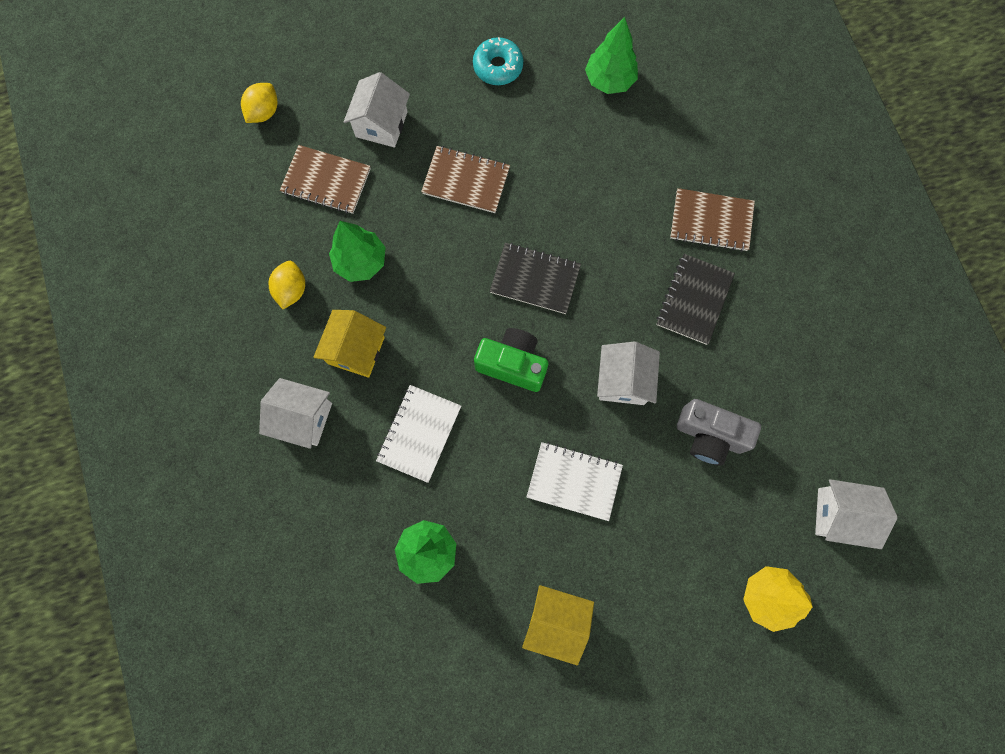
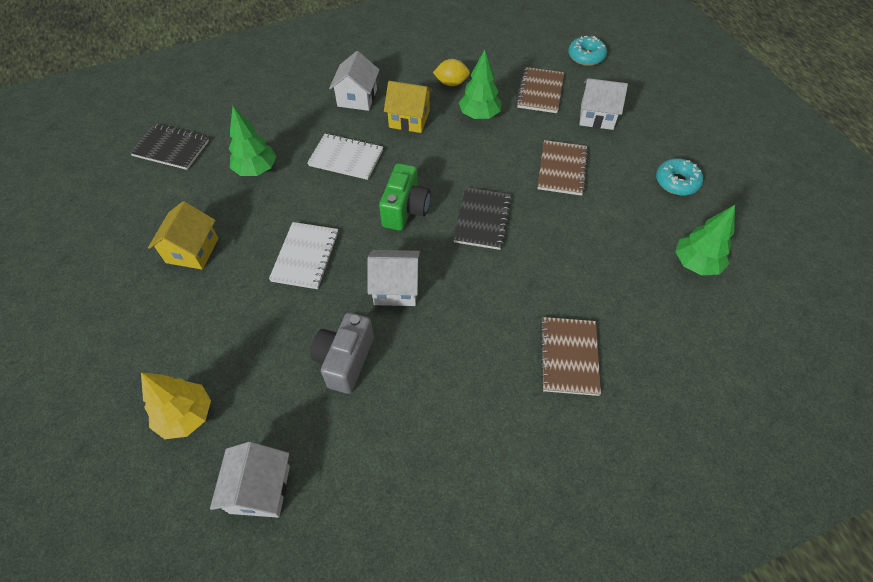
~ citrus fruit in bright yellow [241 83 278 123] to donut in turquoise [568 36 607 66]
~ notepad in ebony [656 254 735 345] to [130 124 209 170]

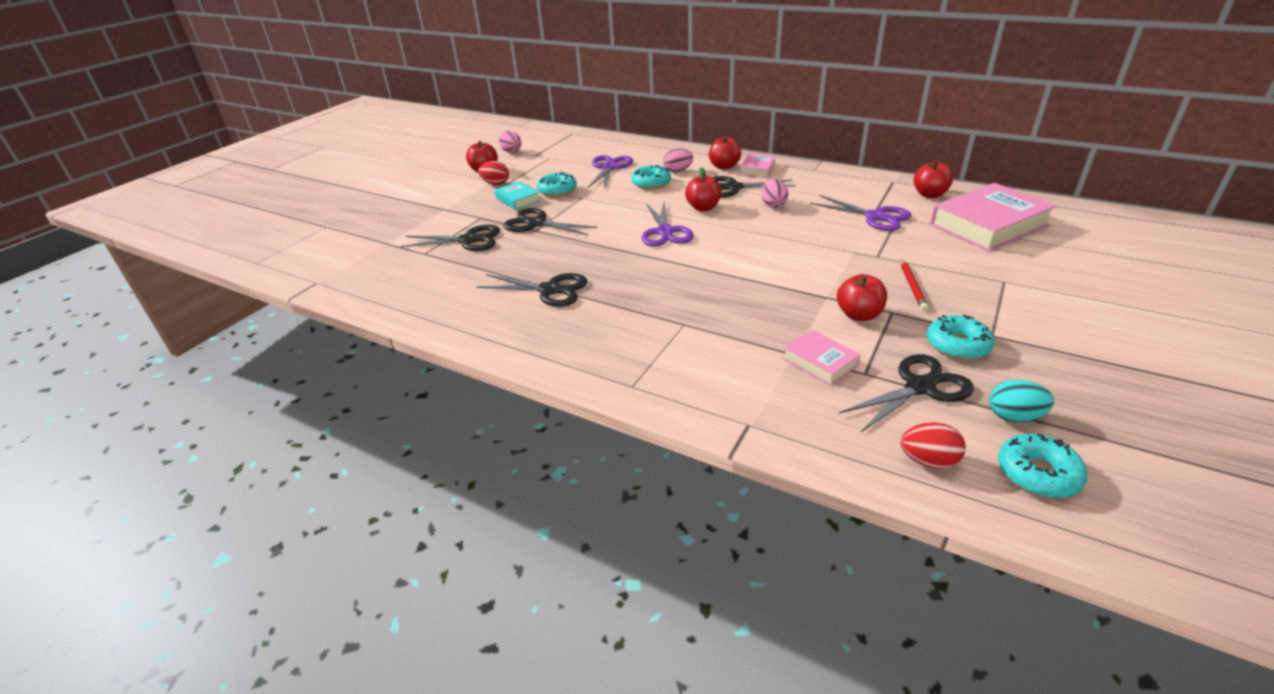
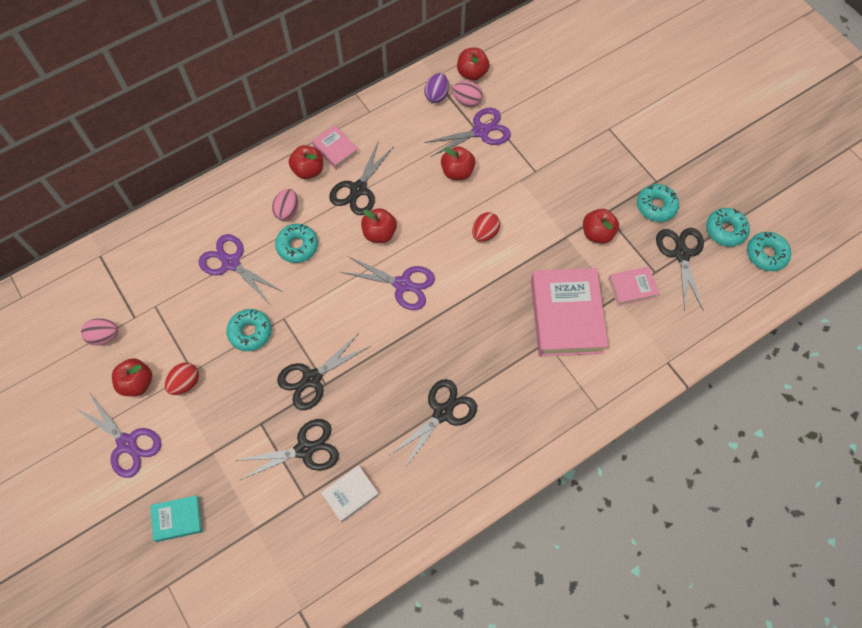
~ egg in rosy [761 179 788 208] to [452 81 483 107]
~ hardback in turquoise [494 181 541 210] to [150 495 203 542]
~ hardback in rosy [930 183 1056 251] to [531 268 608 357]
~ pair of scissors in ebony [400 225 500 251] = [234 419 339 481] 45 degrees clockwise
- lead pencil in crimson [901 259 928 311]
~ egg in turquoise [989 380 1054 422] to donut in turquoise [706 208 750 247]
~ egg in crimson [900 422 966 469] to [472 212 500 242]
+ egg in royal purple [424 73 449 103]
+ apple fruit in crimson [441 146 475 180]
+ pair of scissors in royal purple [77 394 161 478]
+ hardback in snow-white [321 465 379 523]

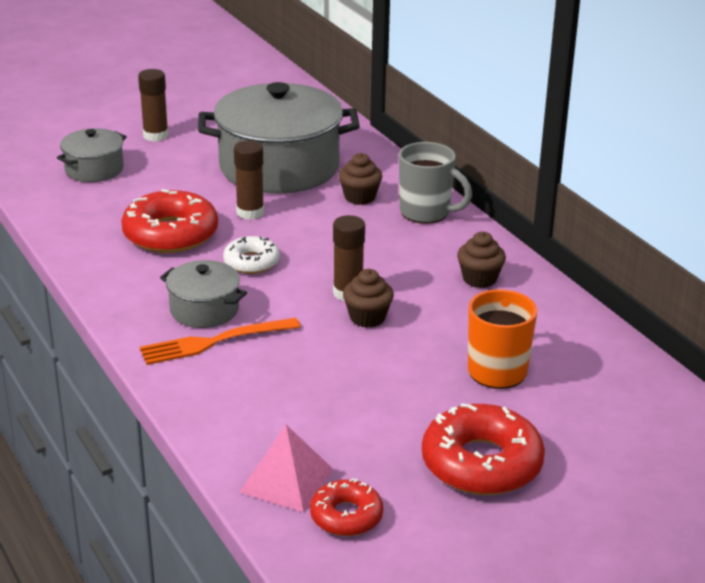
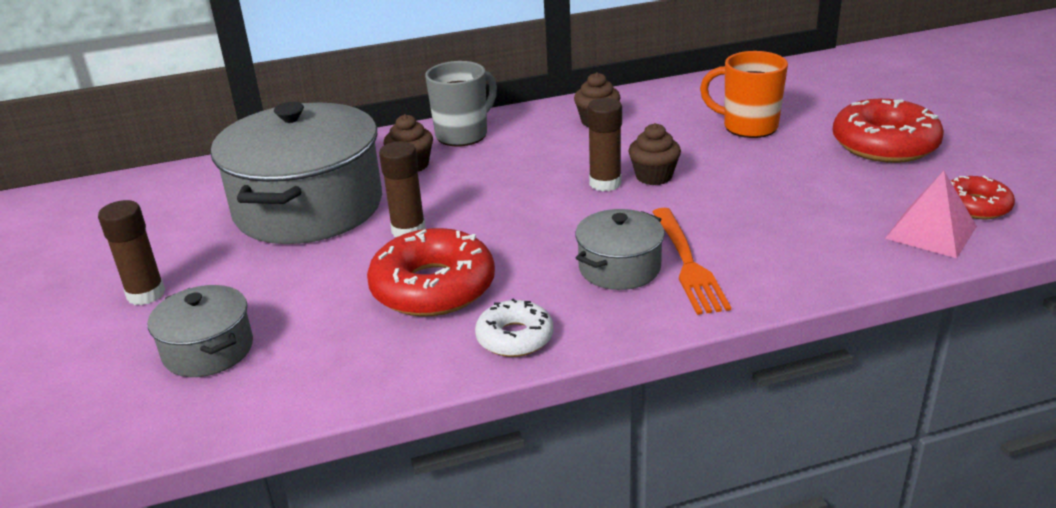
~ donut in snow-white [223 236 280 274] to [475 299 553 357]

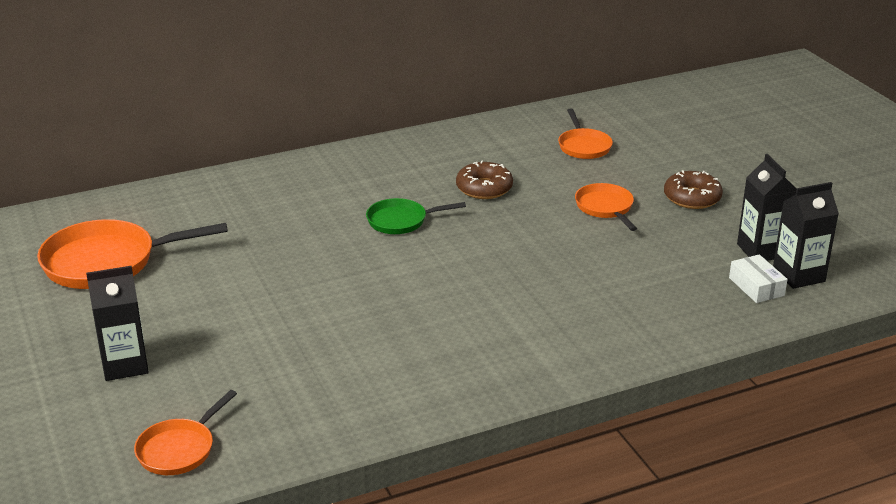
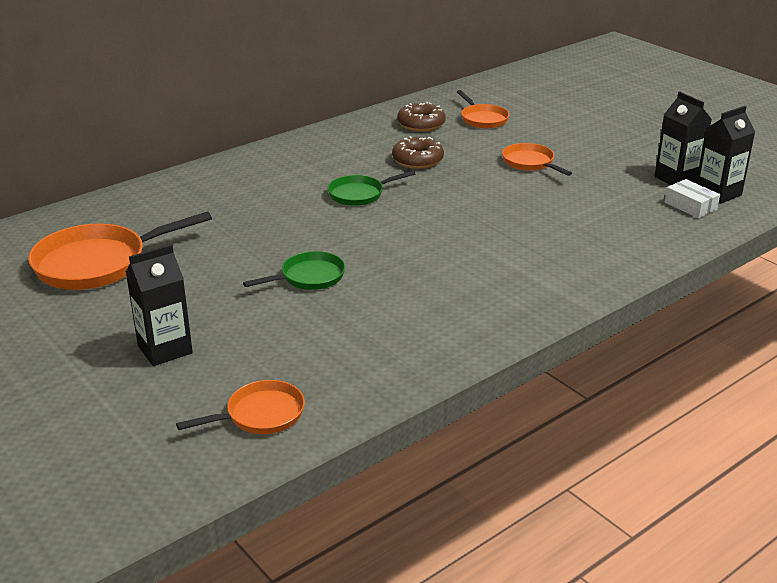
~ donut in dark brown [664 170 723 209] to [397 102 446 132]
~ pan in orange [134 390 237 475] = [176 380 305 434] 135 degrees counterclockwise
+ pan in green [243 251 345 290]

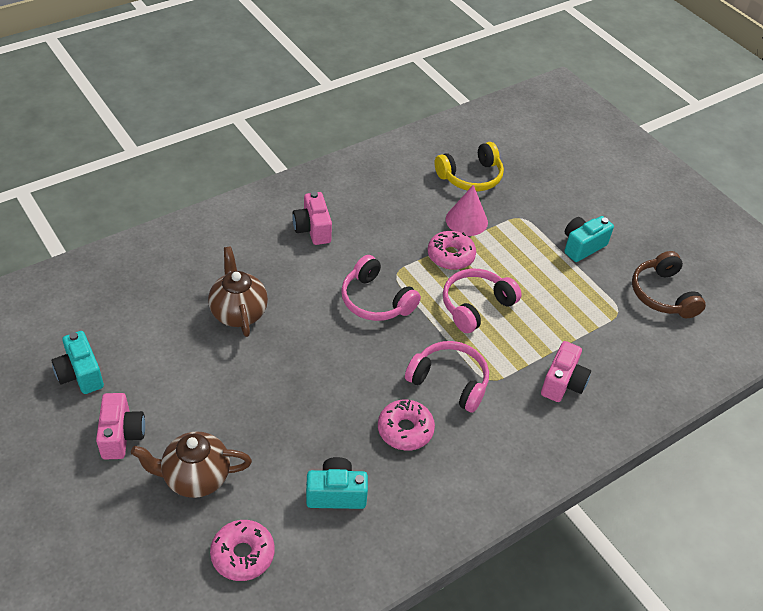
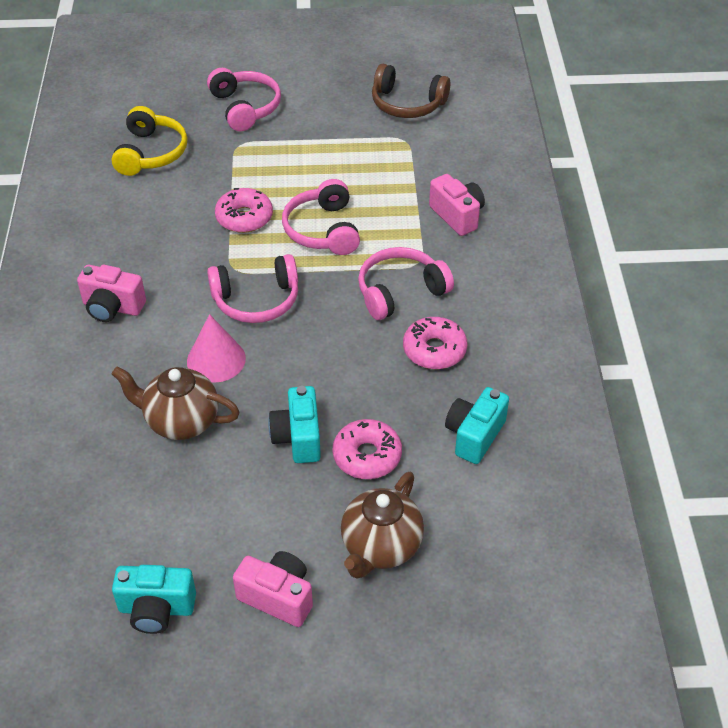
~ solid cone in rosy [446 185 488 236] to [187 314 246 383]
~ photo camera in turquoise [564 216 614 262] to [268 386 321 463]
~ donut in rosy [210 520 275 581] to [333 419 402 479]
+ headphones in rosy [207 68 281 131]

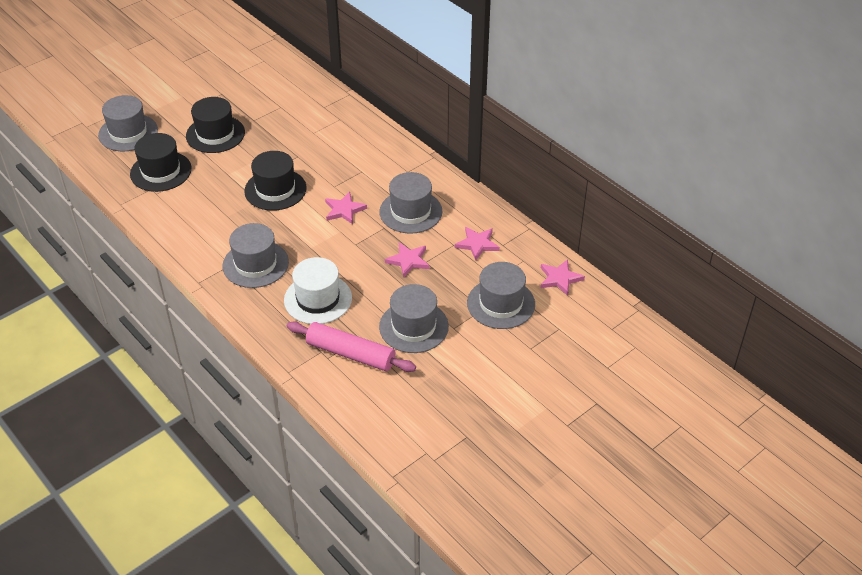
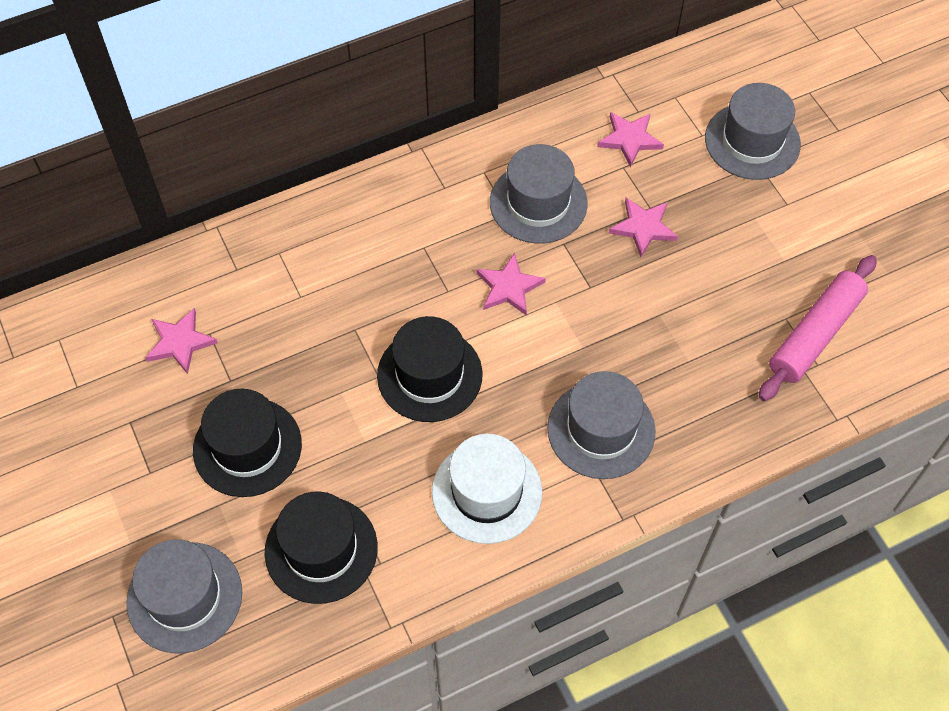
~ tall hat in snow-white [284 257 352 324] to [432 434 542 544]
~ star shape in rosy [541 259 585 296] to [145 308 218 374]
- tall hat in grey [379 284 449 353]

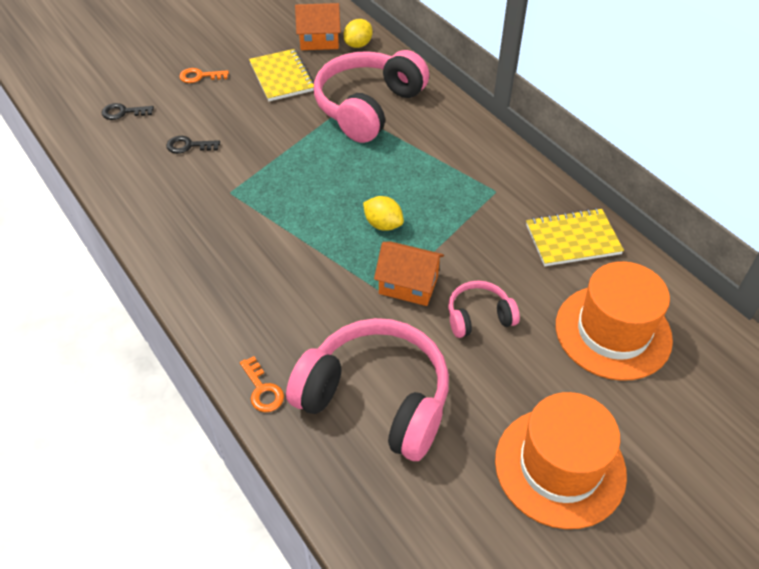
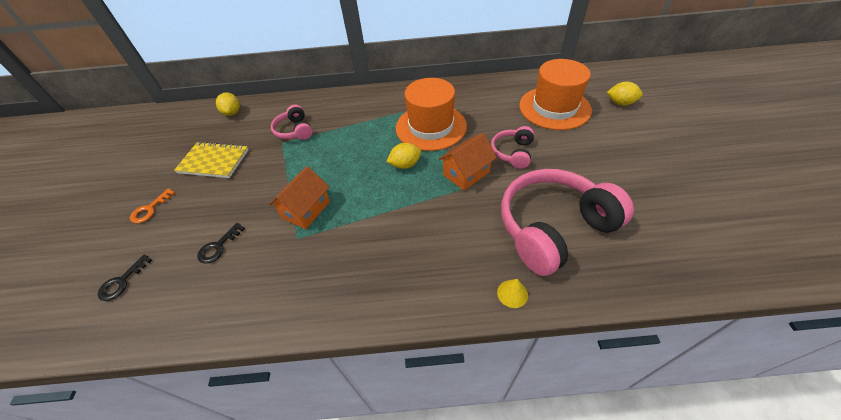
~ house in orange [295 3 340 50] to [269 166 330 229]
~ headphones in rosy [314 50 429 143] = [271 105 313 140] x0.49
- notepad in bright yellow [526 208 624 266]
~ latchkey in orange [240 356 284 412] to solid cone in bright yellow [497 279 528 308]
~ tall hat in orange [495 392 627 529] to [396 78 467 151]
+ citrus fruit in bright yellow [607 81 643 106]

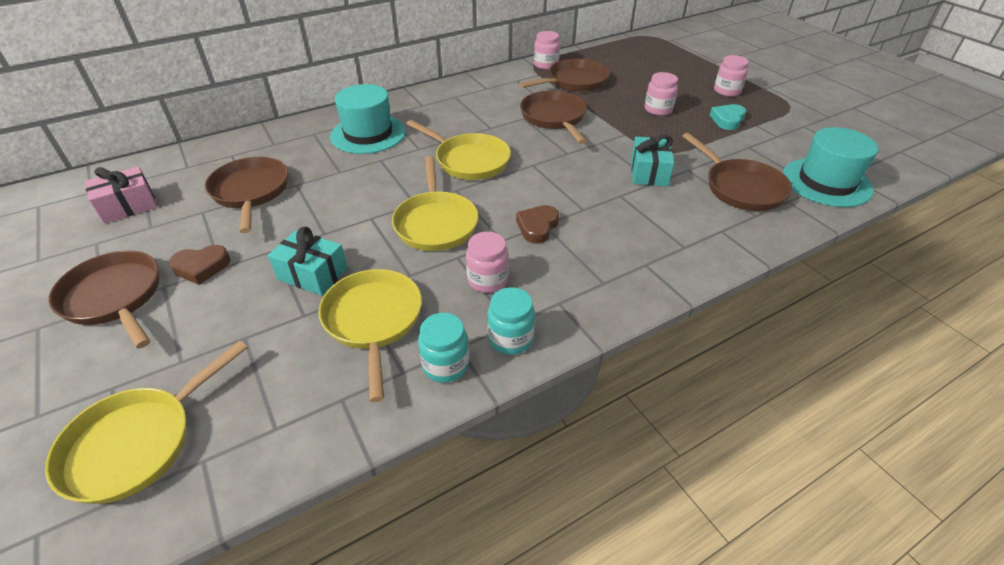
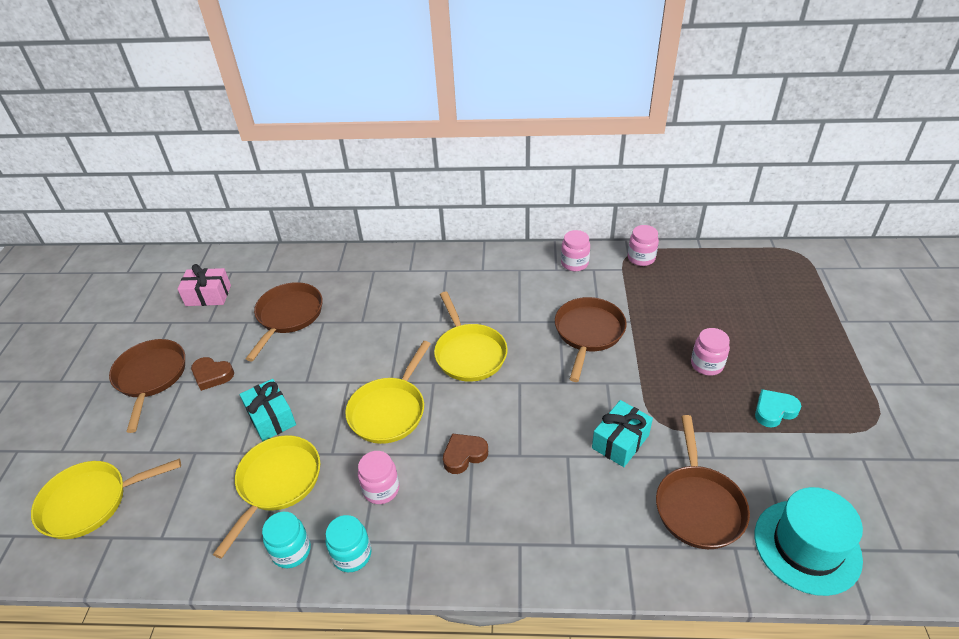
~ jam jar in rosy [714 55 749 97] to [561 230 590 271]
- pan in dark brown [519 59 610 92]
- tall hat in turquoise [330 84 406 154]

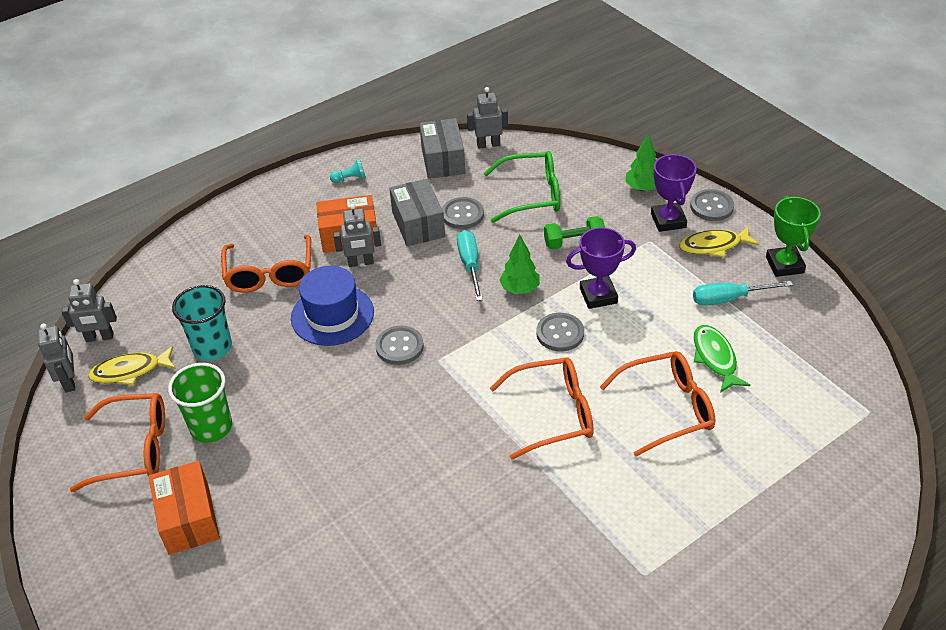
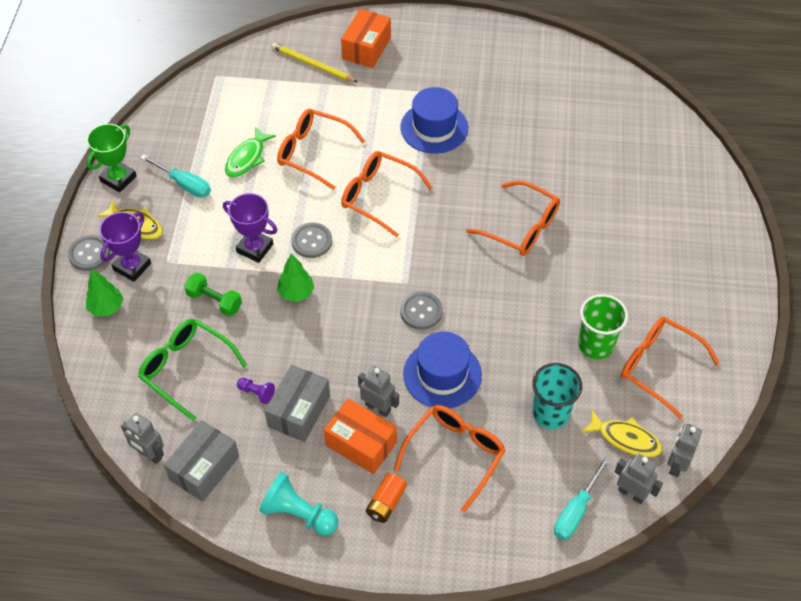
~ pawn in turquoise [330 159 366 183] = [259 472 338 536] x1.90
~ sewing button in grey [442 197 484 229] to pawn in royal purple [237 378 275 404]
~ screwdriver in turquoise [457 230 483 301] to [554 456 610 540]
~ box in orange [149 461 220 555] to [341 9 391 68]
+ lead pencil in bright yellow [271 43 357 82]
+ tall hat in royal blue [400 87 468 154]
+ eyeglasses in orange [466 180 560 256]
+ AA battery in orange [366 473 407 523]

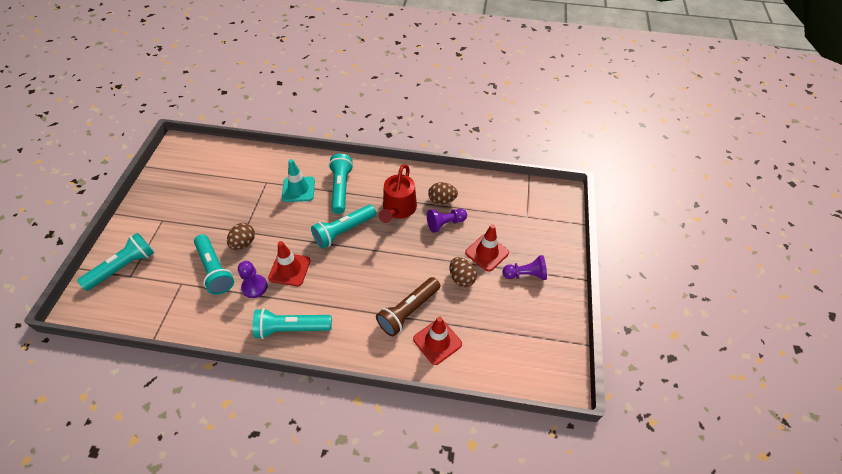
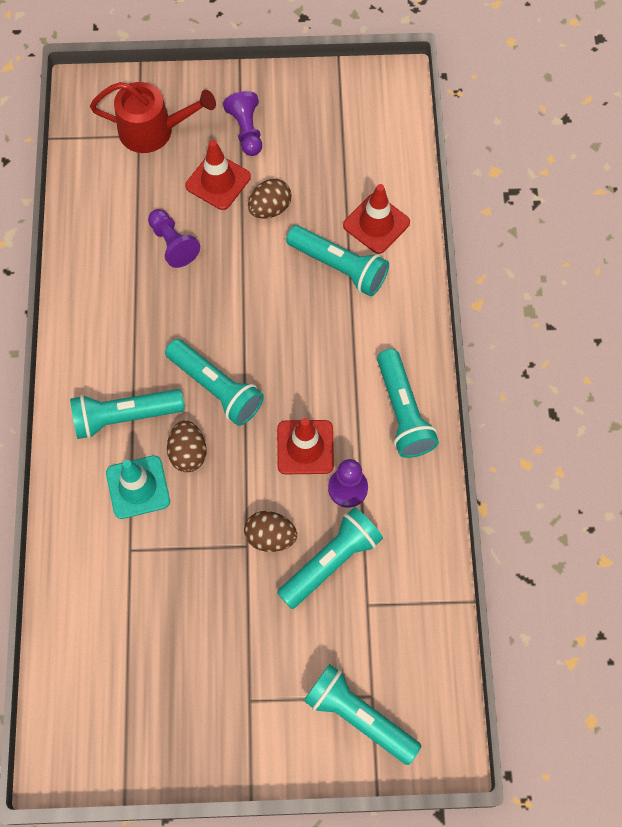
~ watering pot in crimson [379 164 417 223] to [90 82 216 153]
~ egg in dark brown [428 182 458 204] to [167 420 207 472]
~ flashlight in dark brown [376 277 440 336] to flashlight in turquoise [286 225 389 296]

